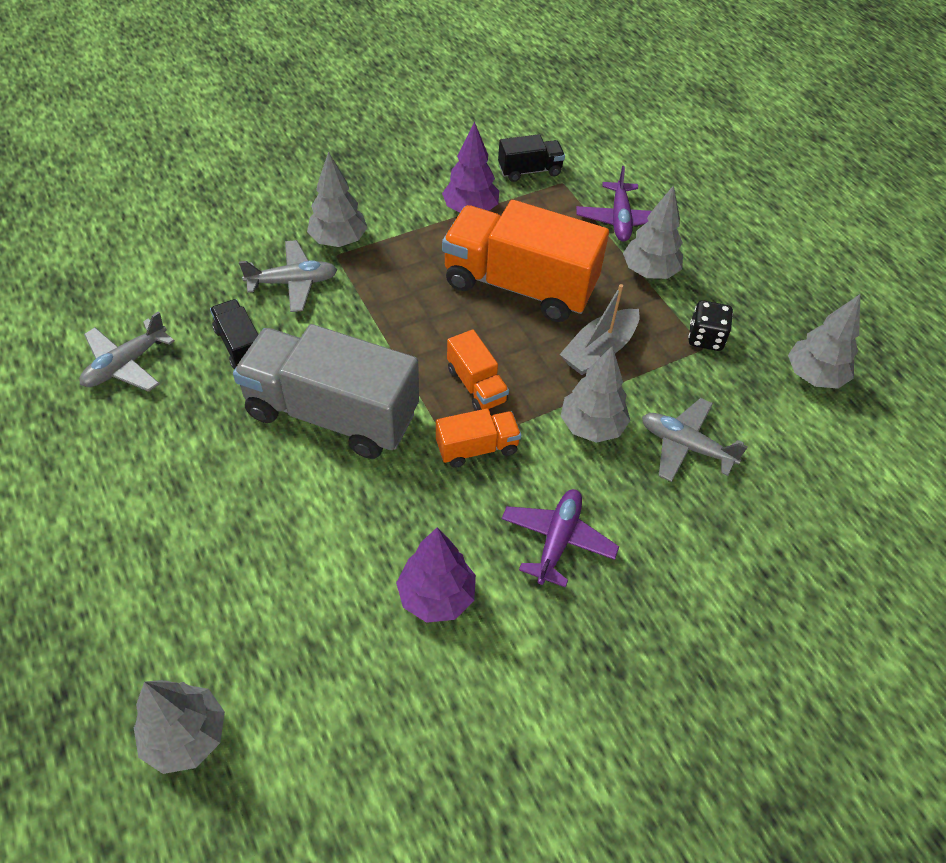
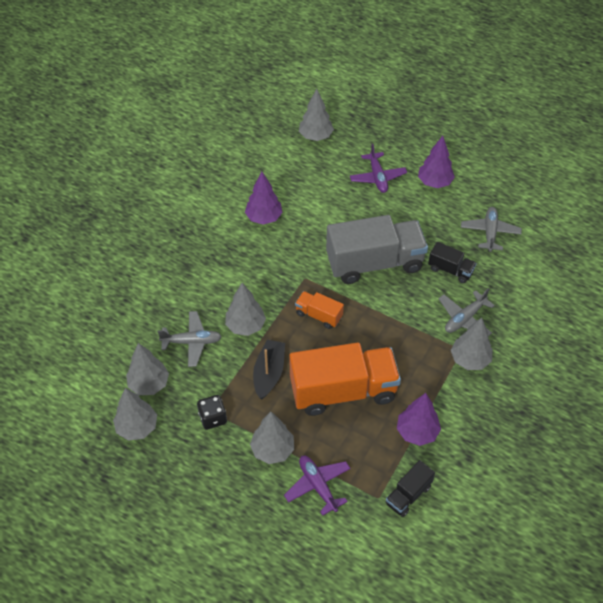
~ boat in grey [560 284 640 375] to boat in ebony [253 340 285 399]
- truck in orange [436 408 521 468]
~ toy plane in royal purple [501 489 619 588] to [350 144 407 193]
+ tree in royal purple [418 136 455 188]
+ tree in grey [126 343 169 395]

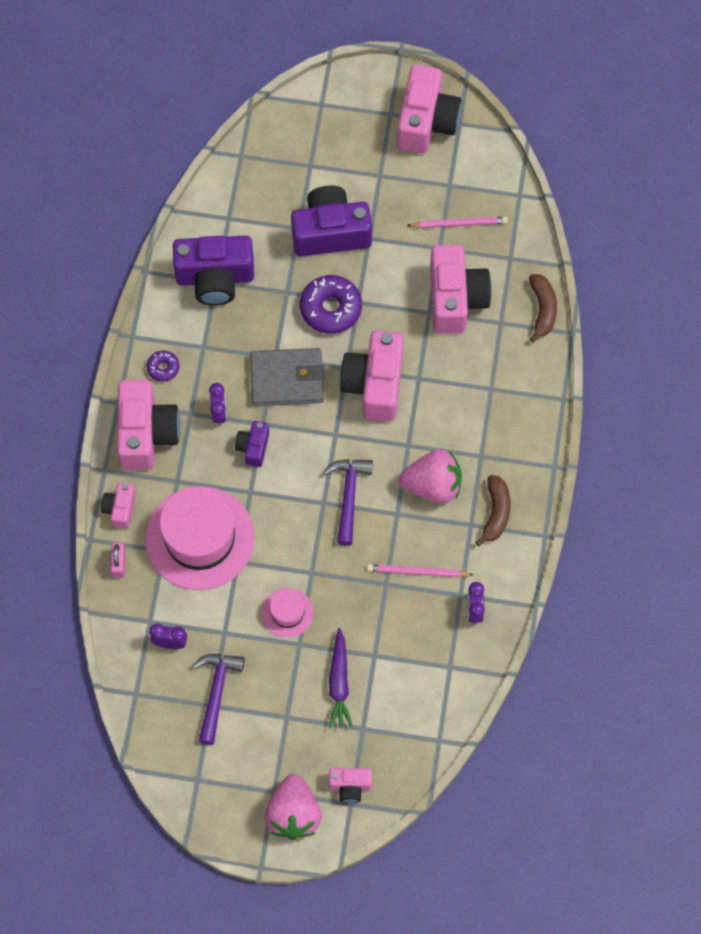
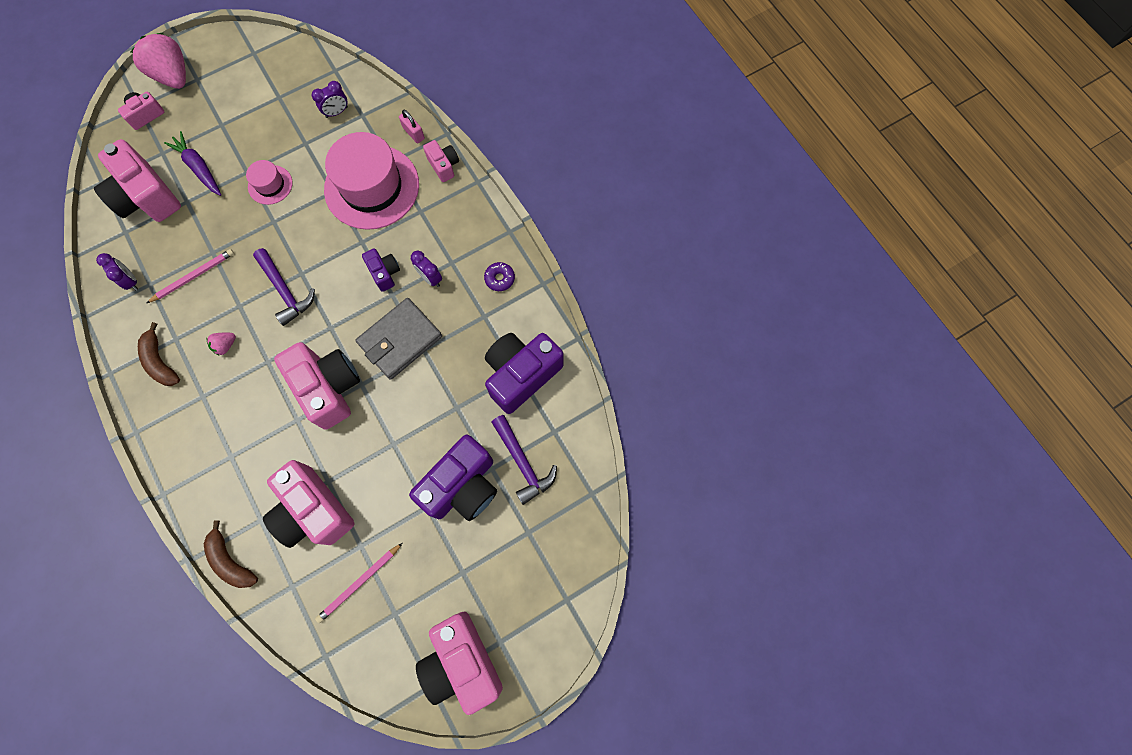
- donut in royal purple [300 275 362 334]
~ photo camera in rosy [117 380 180 470] to [94 139 181 222]
~ strawberry in rosy [398 449 462 504] = [206 333 236 356] x0.45
~ carpenter's hammer in royal purple [192 654 245 745] to [491 415 557 505]

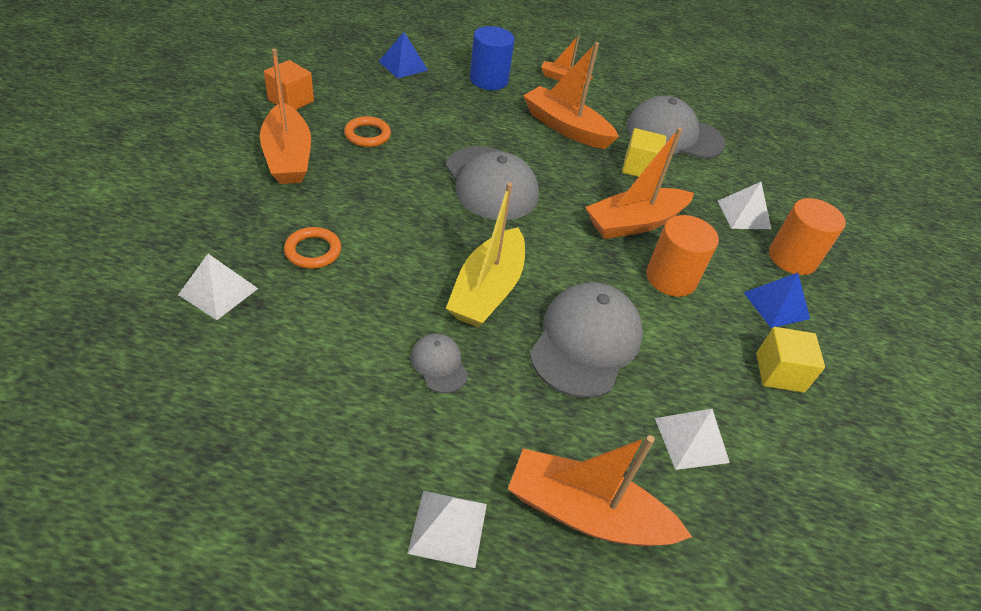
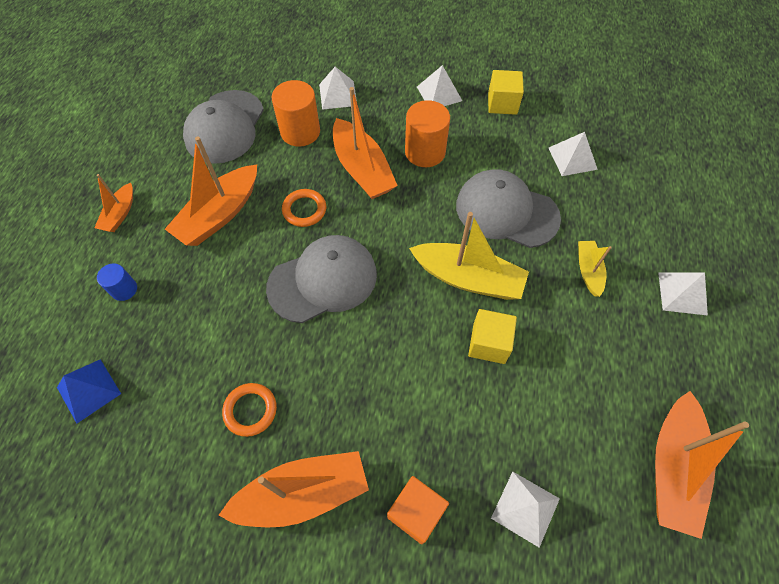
~ cylinder in royal blue [470 26 515 90] = [97 263 137 301] x0.55
~ cube in orange [264 60 314 110] to [387 476 449 544]
~ cube in bright yellow [622 128 667 177] to [468 309 517 364]
~ cylinder in orange [769 198 846 275] to [272 80 320 147]
~ hoop in orange [284 227 341 269] to [282 189 326 227]
~ pyramid in royal blue [744 273 810 328] to pyramid in snow-white [417 65 462 106]
- peaked cap in grey [411 334 468 393]
~ boat in orange [508 435 692 546] to [655 391 749 539]
+ boat in bright yellow [578 241 612 297]

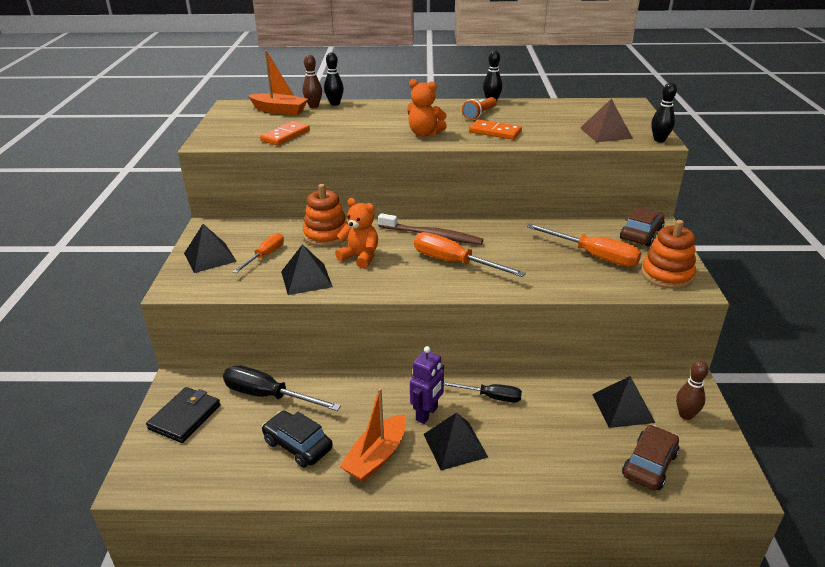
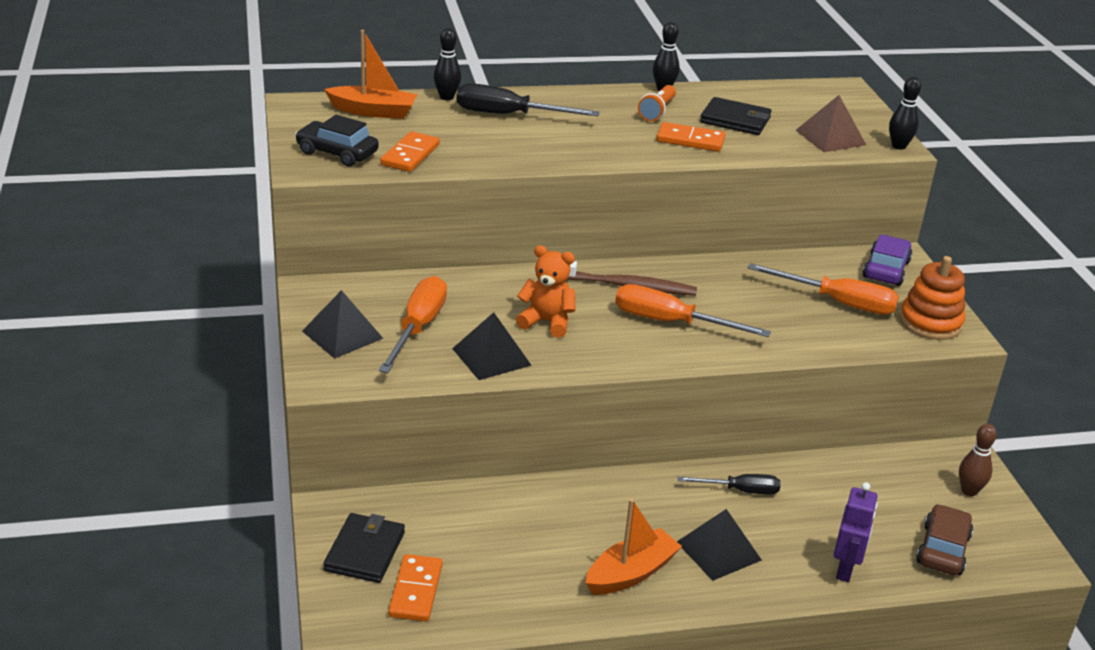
- tenpin in dark brown [303 54 322 108]
- stuffed bear in orange [407 79 447 137]
- stacking toy in orange [303 184 348 247]
~ automobile in dark brown [620 207 665 246] to automobile in royal purple [862 235 912 286]
~ screwdriver in orange [233 233 284 273] = [379 276 447 373] x1.60
~ robot figure in royal purple [410 346 444 424] to [834 482 878 582]
~ screwdriver in ebony [223 365 341 411] to [456 83 600 116]
- pyramid in ebony [592 376 655 428]
~ boat in orange [339 388 406 482] = [586 499 682 595] 150 degrees counterclockwise
~ automobile in ebony [262 410 333 468] to [295 115 379 167]
+ card wallet in ebony [700 97 772 135]
+ domino piece in orange [388 554 443 622]

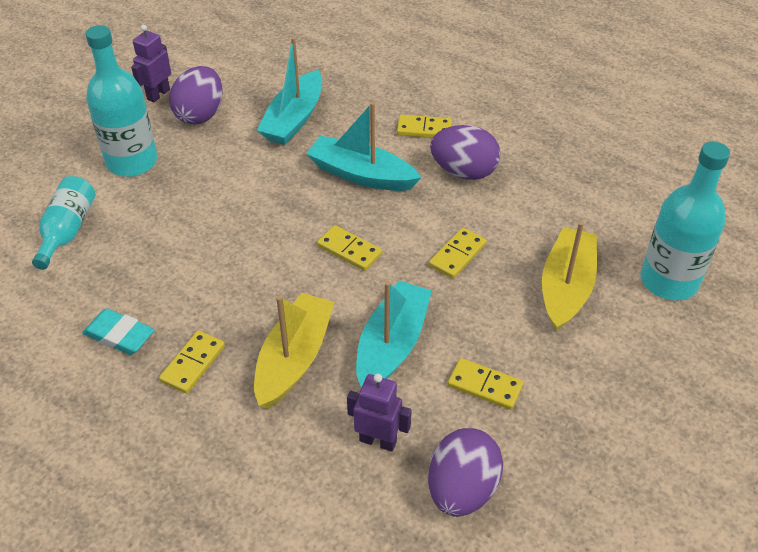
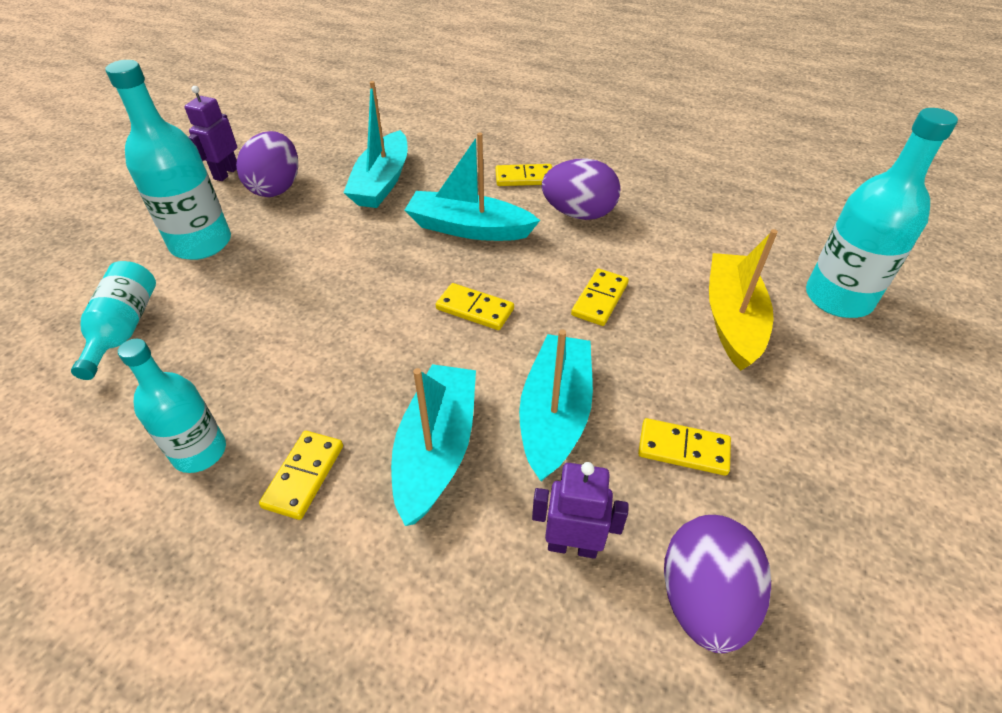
~ boat in bright yellow [254 293 335 409] to boat in turquoise [391 364 476 526]
~ pencil eraser in turquoise [83 308 155 355] to drink bottle in turquoise [118 339 226 473]

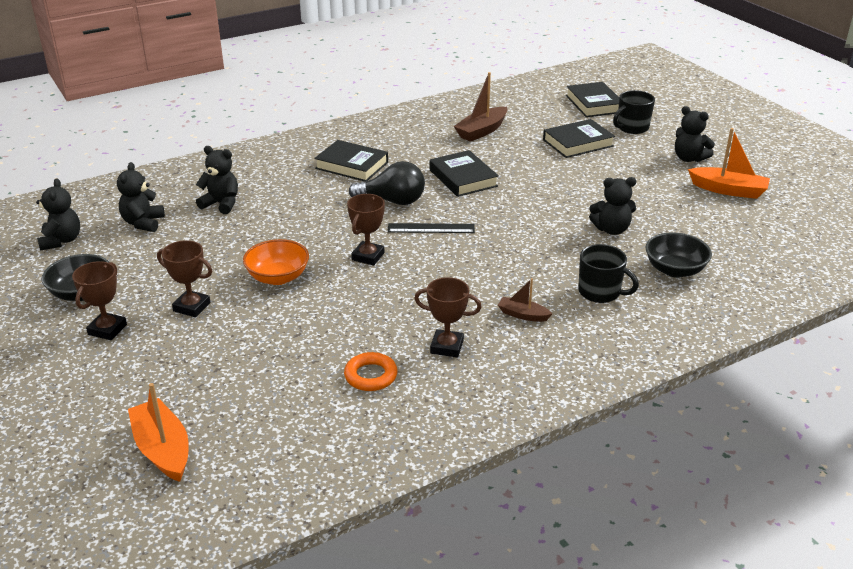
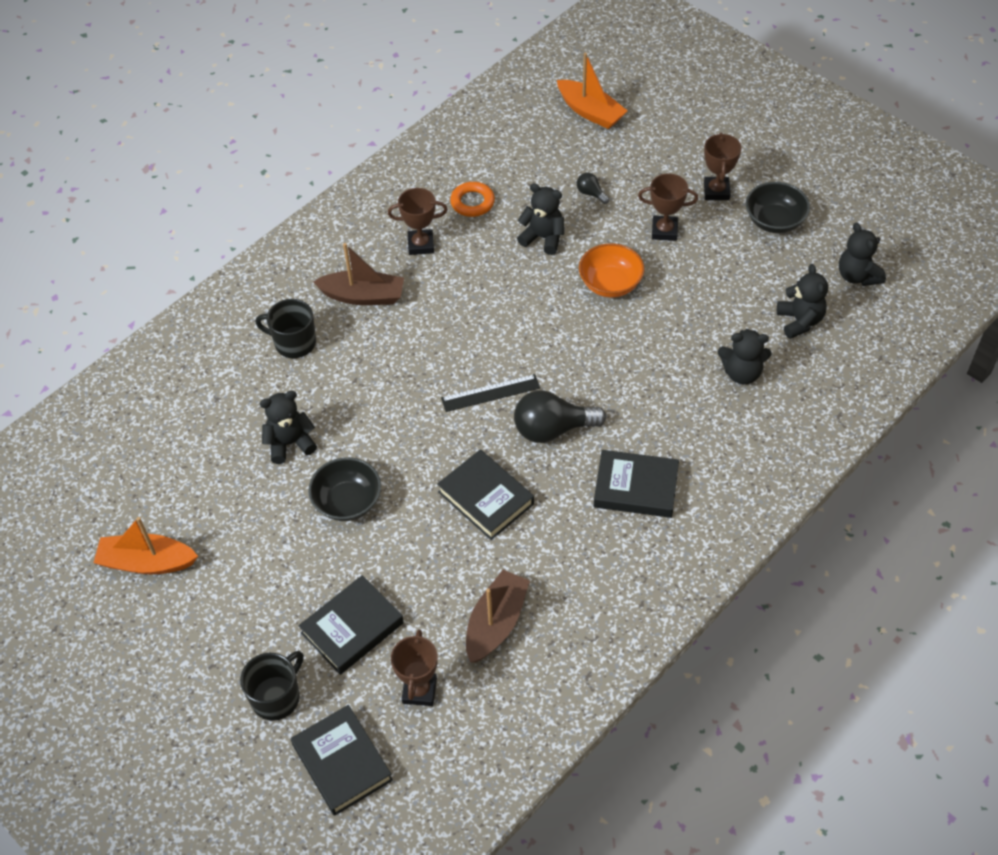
~ stuffed bear in ebony [675 106 715 162] to [517 183 564 255]
~ award cup in dark brown [347 194 385 265] to [391 629 438 706]
~ serving bowl in ebony [646 232 712 278] to [308 457 381 521]
~ boat in dark brown [498 278 552 322] = [313 243 404 305] x1.75
+ light bulb in ebony [577 172 609 204]

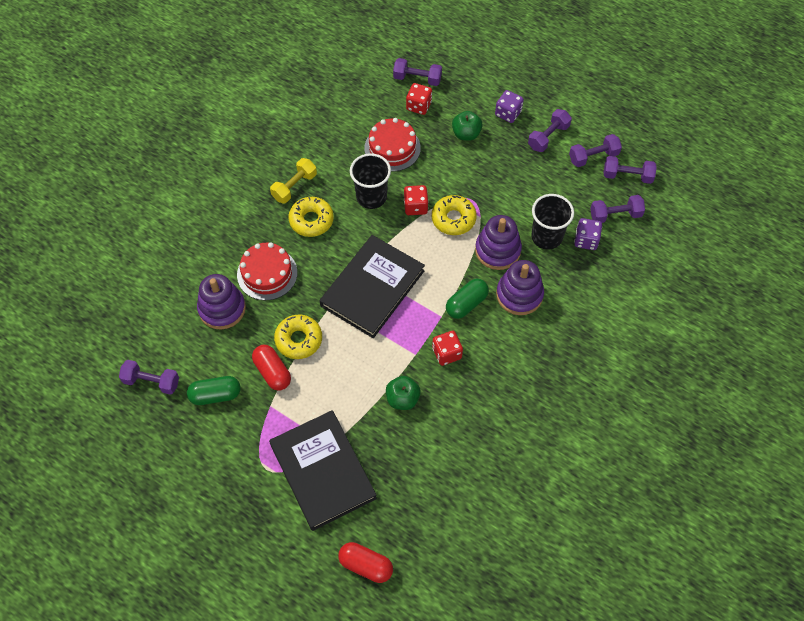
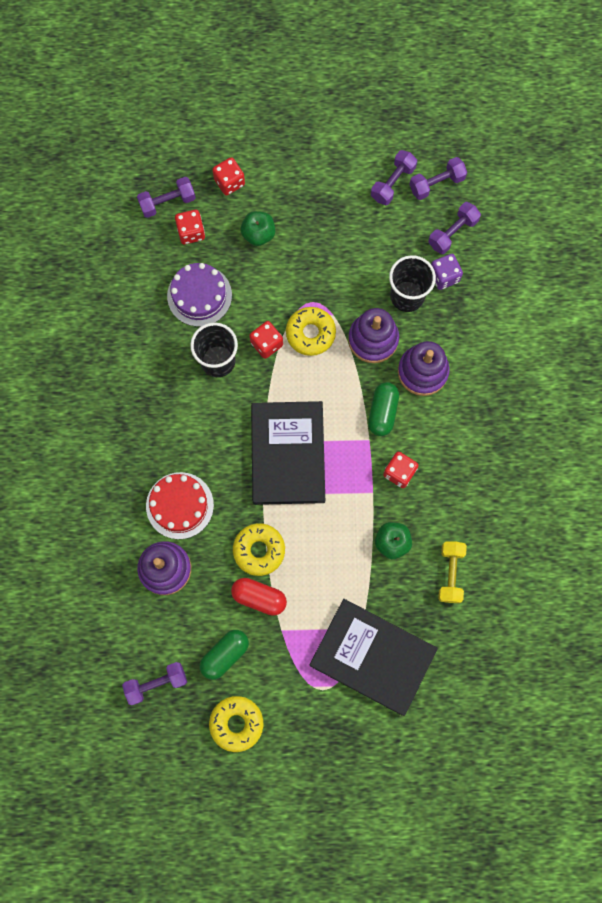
- die in royal purple [495 90 524 123]
- dumbbell in royal purple [528 109 572 152]
~ cake in crimson [364 118 421 172] to cake in royal purple [167 263 232 327]
~ dumbbell in bright yellow [270 158 317 203] to [438 541 467 603]
~ donut in bright yellow [288 197 334 237] to [209 696 263 752]
- capsule in crimson [338 542 393 583]
+ die in crimson [212 157 245 195]

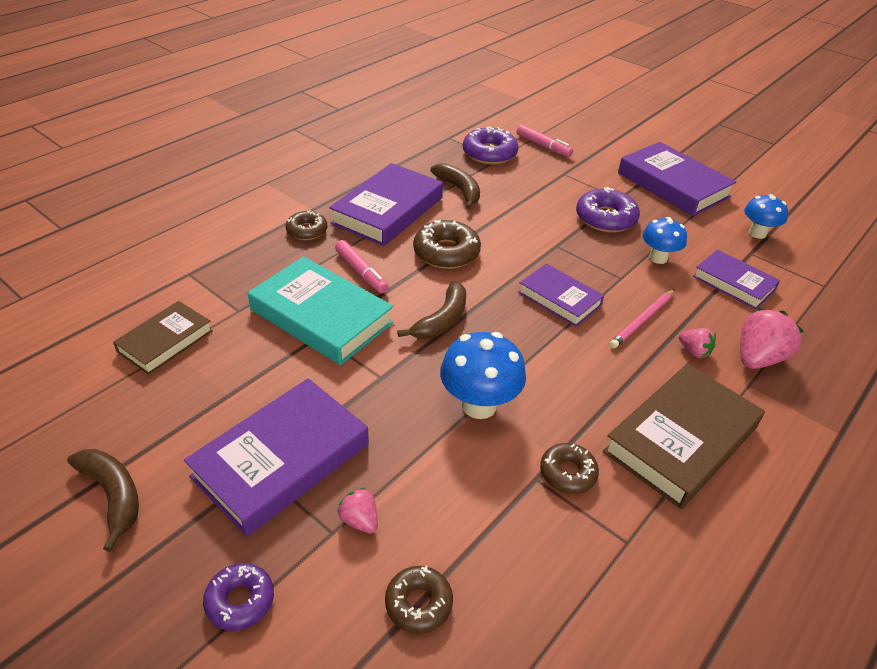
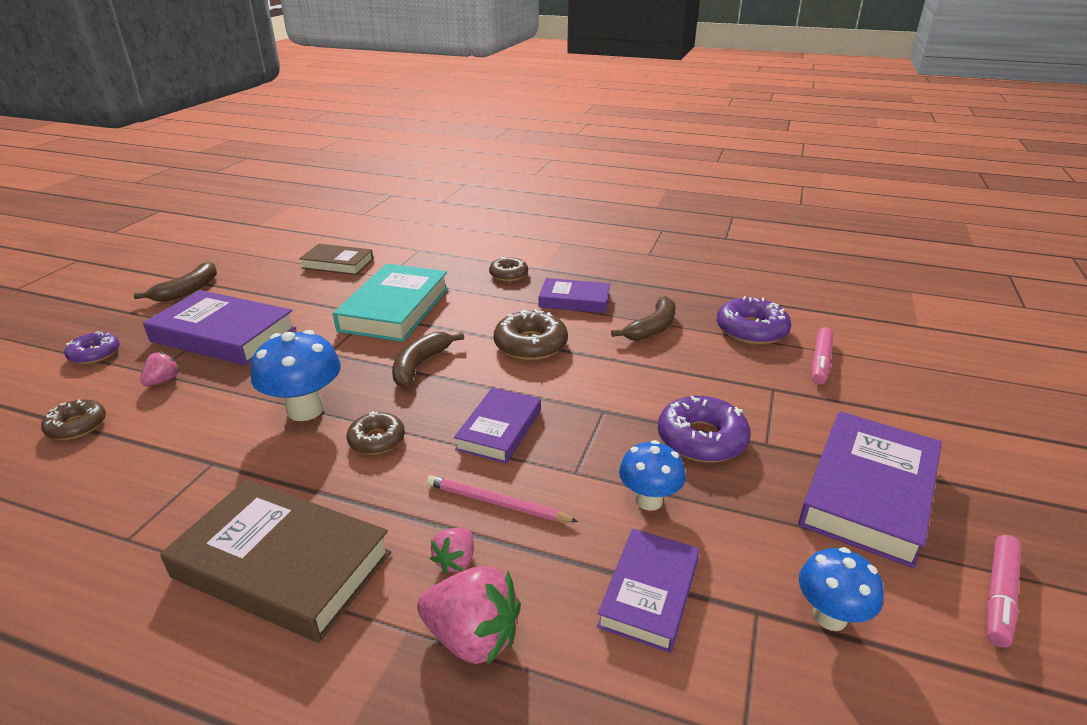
~ hardback in royal purple [329 163 443 246] = [539 278 610 313] x0.61
~ felt pen in rosy [335 240 389 293] to [986 535 1021 648]
~ banana fruit in dark brown [397 281 466 339] = [392 332 464 387] 105 degrees clockwise
~ donut in dark brown [540 443 599 494] to [347 411 405 455]

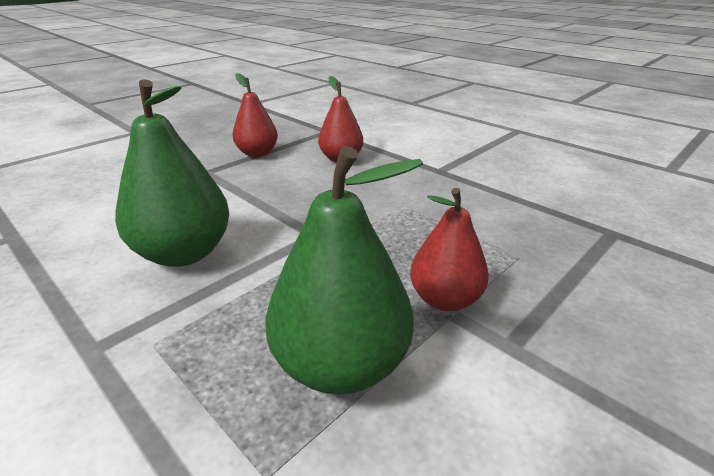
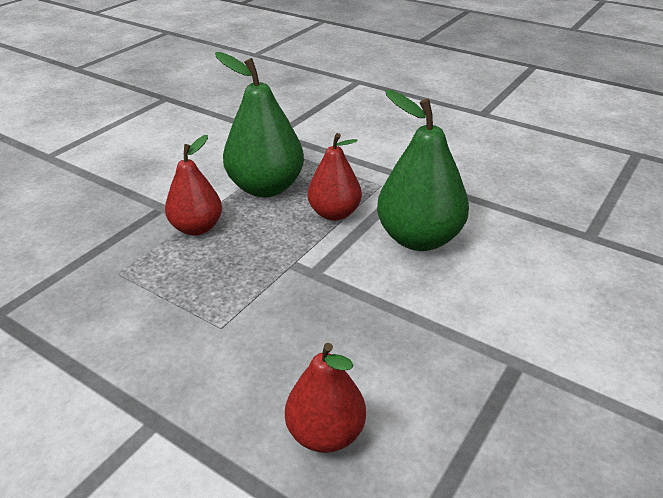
~ toy pear in crimson [233 73 278 157] to [308 133 362 221]

